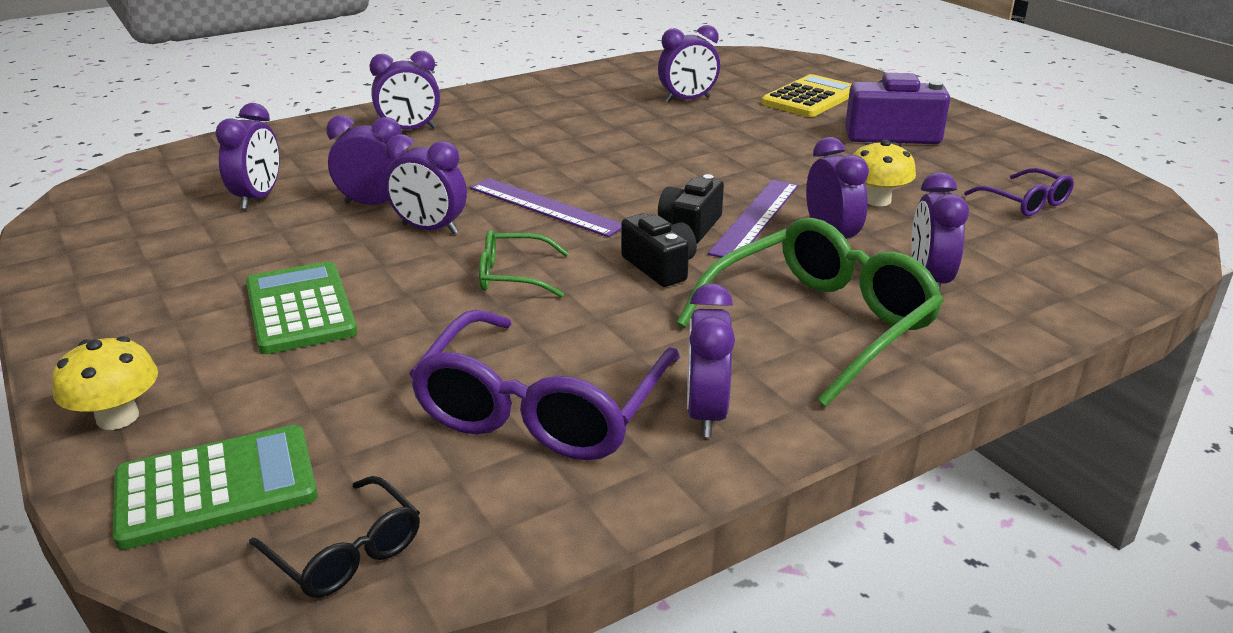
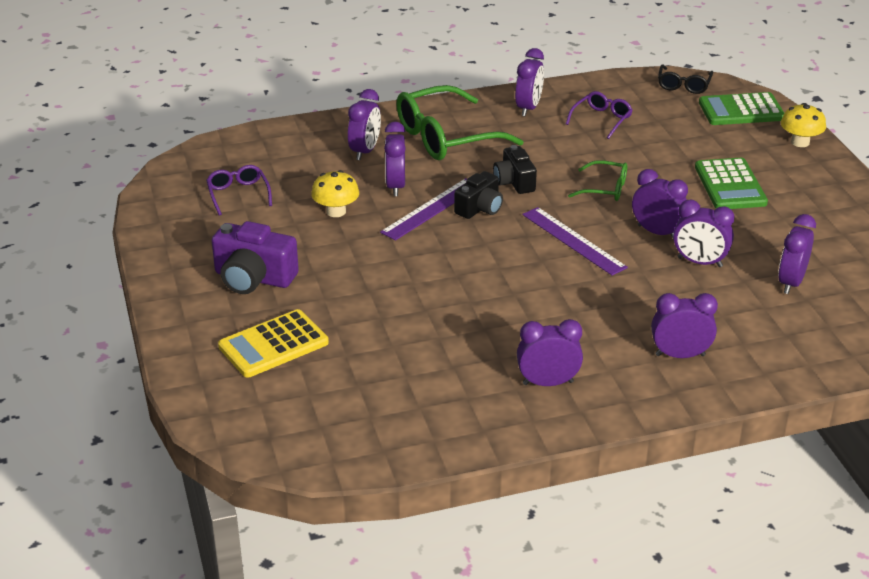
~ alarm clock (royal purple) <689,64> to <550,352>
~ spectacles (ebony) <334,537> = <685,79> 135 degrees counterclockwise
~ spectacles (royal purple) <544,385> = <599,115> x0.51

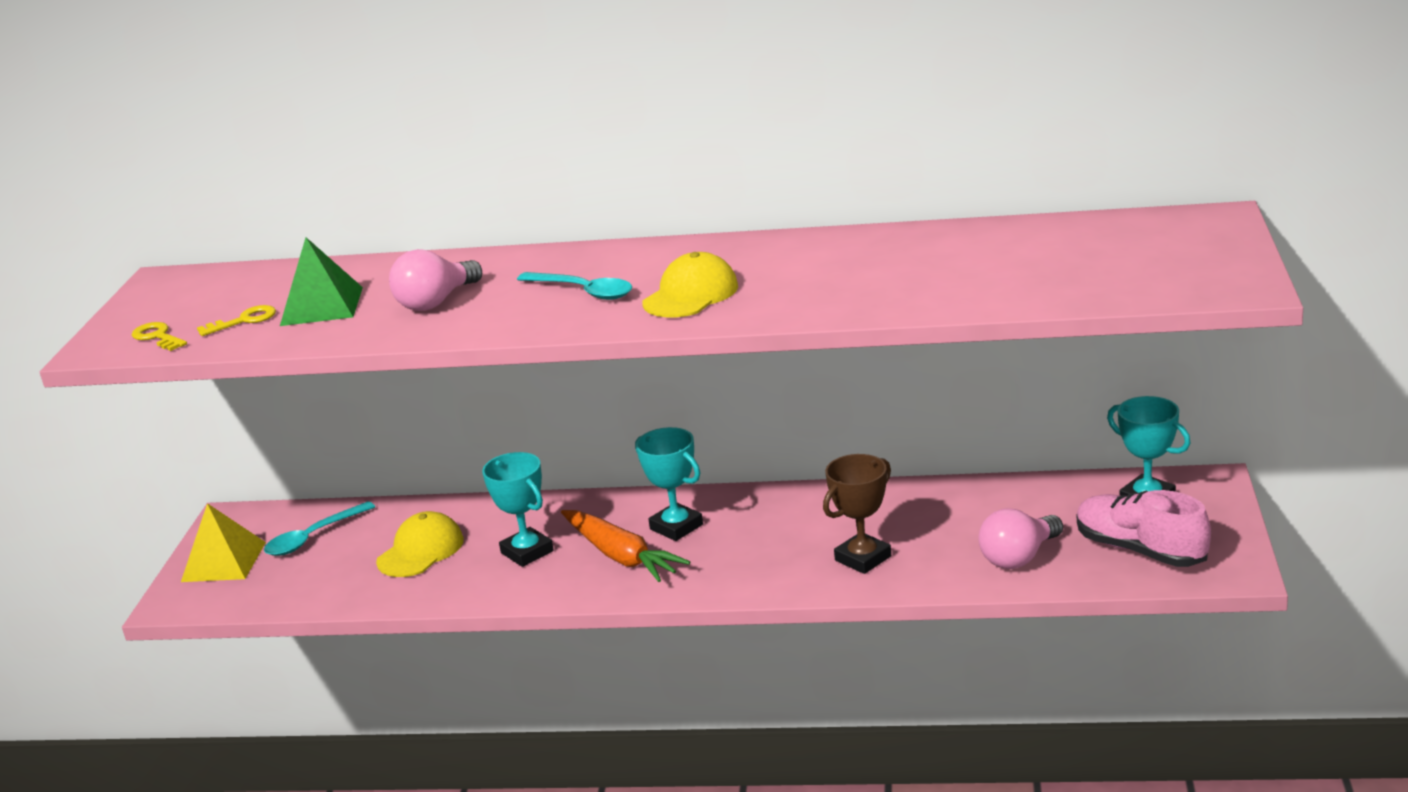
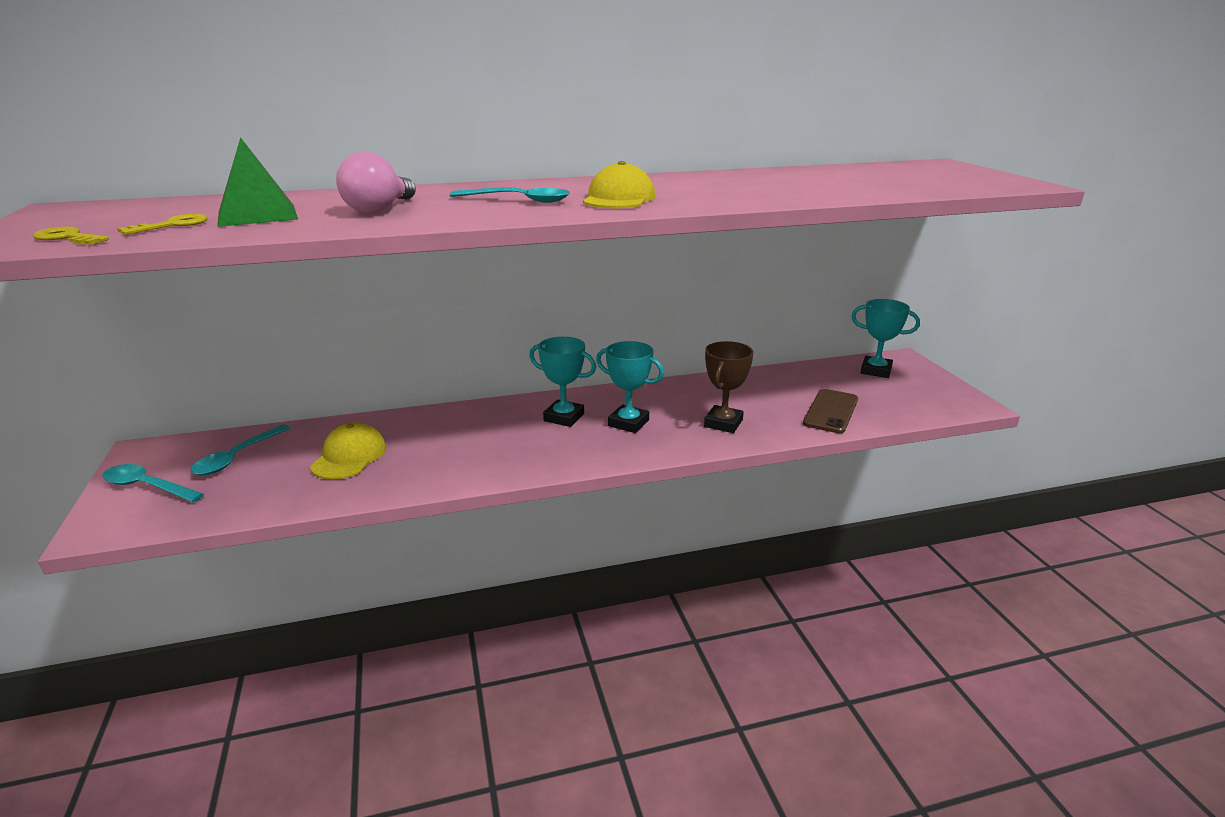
- toy carrot (orange) <625,546>
- lace-up shoe (pink) <1144,528>
~ award cup (aqua) <518,509> to <630,387>
~ pyramid (bright yellow) <223,542> to spoon (aqua) <153,483>
~ light bulb (pink) <1020,539> to mobile phone (brown) <830,411>

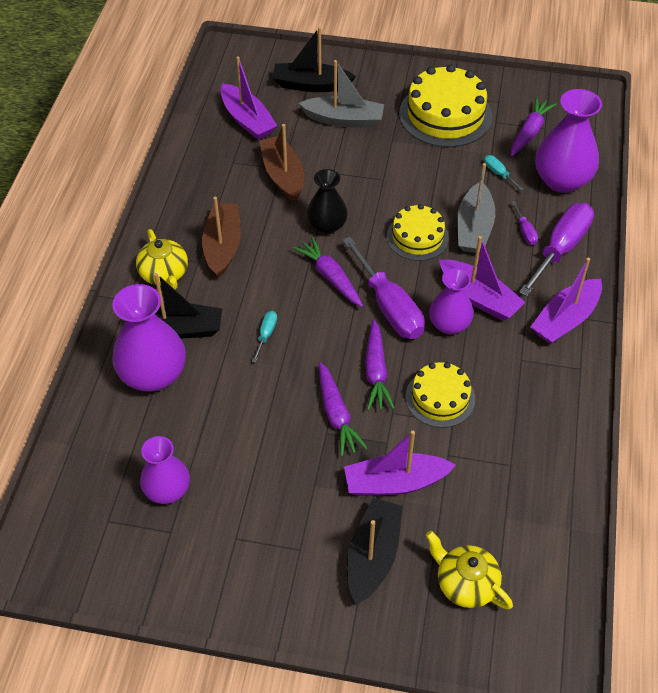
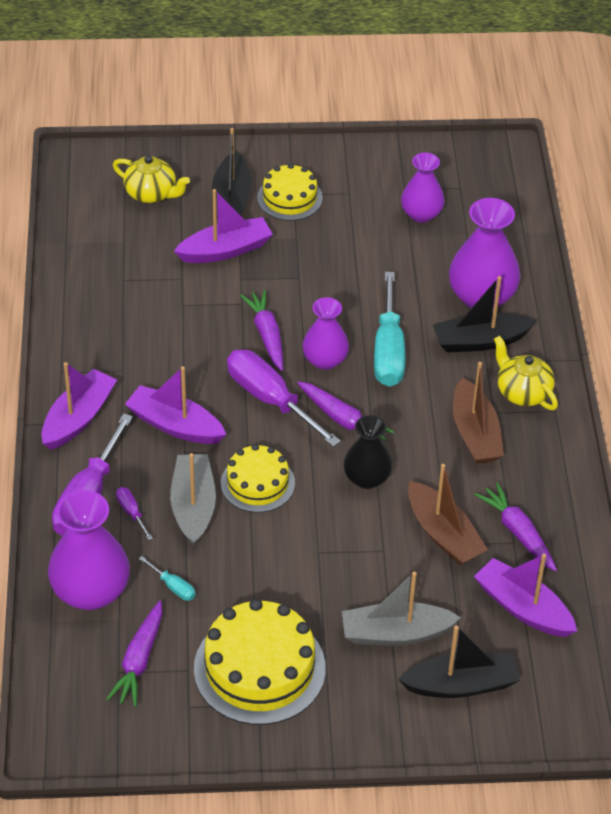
~ toy carrot (royal purple) <343,409> to <516,526>
~ cake (bright yellow) <440,395> to <290,192>
~ vase (royal purple) <451,301> to <325,333>
~ hand screwdriver (aqua) <264,336> = <389,329> x2.28

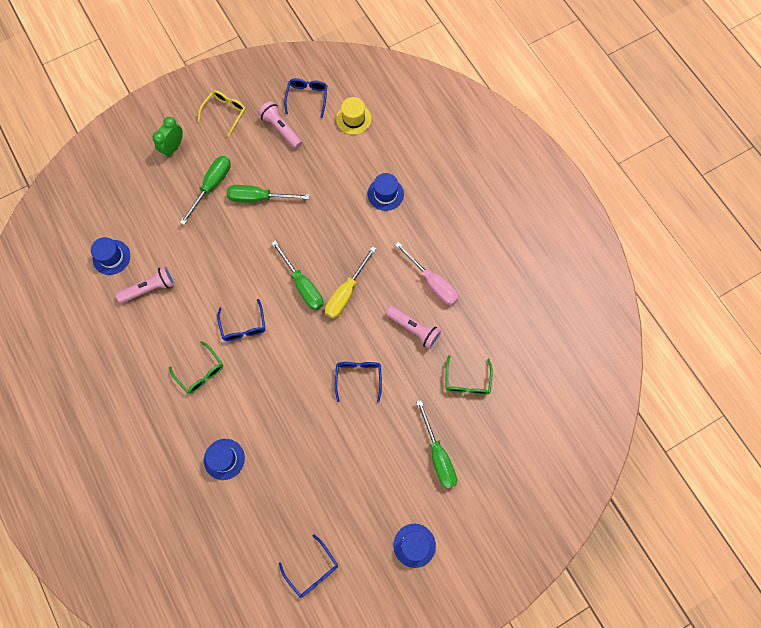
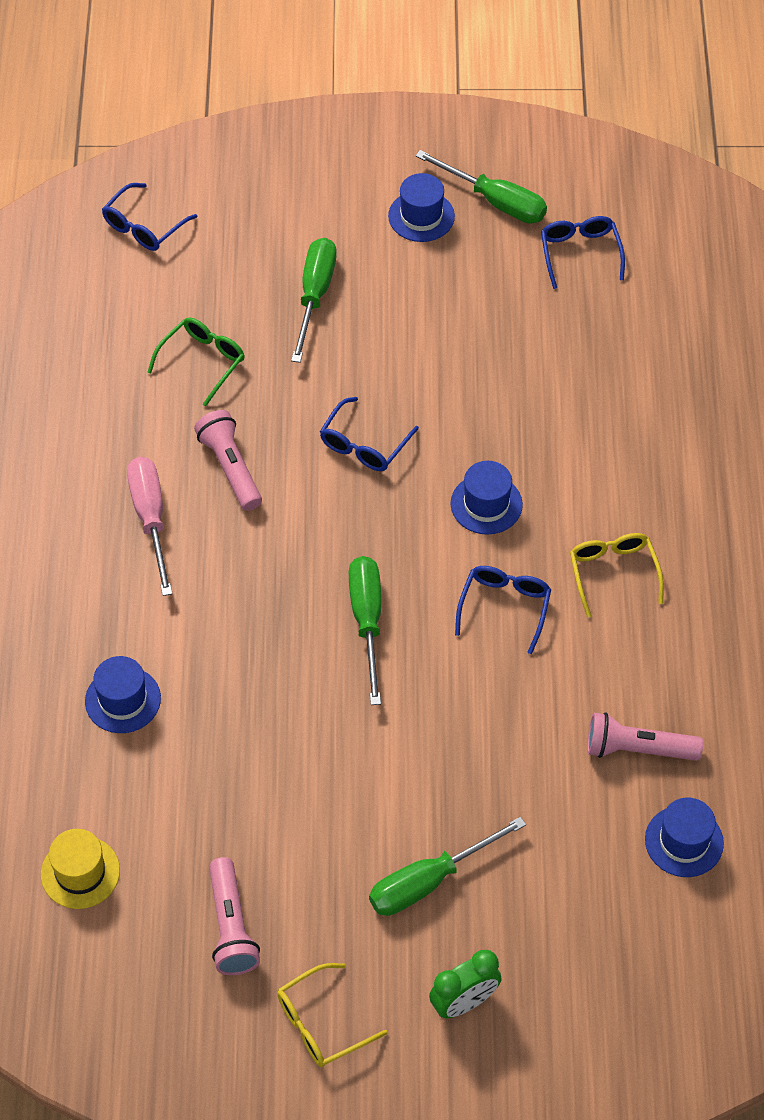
- hand screwdriver (bright yellow) <350,282>
~ tall hat (blue) <224,459> to <487,498>
~ hand screwdriver (leaf-green) <268,193> to <481,187>
~ spectacles (blue) <305,98> to <150,217>
~ spectacles (leaf-green) <196,367> to spectacles (bright yellow) <617,575>

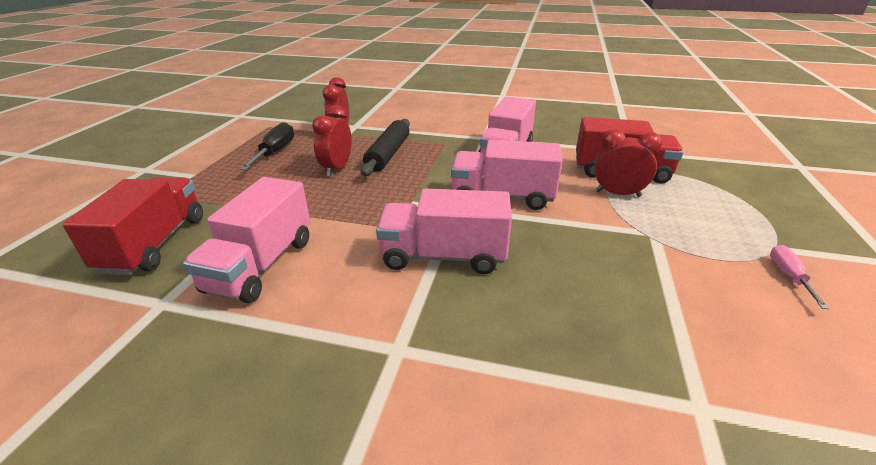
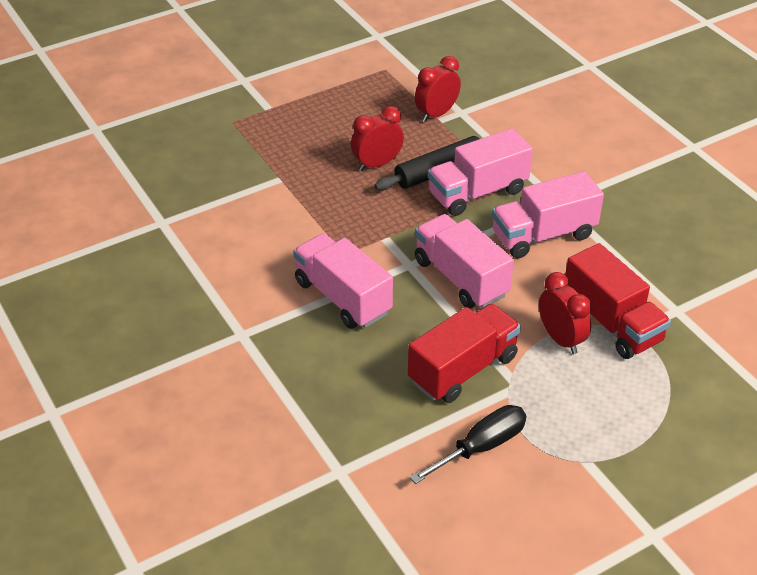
- hand screwdriver (pink) <800,277>
~ toy truck (scarlet) <132,226> to <464,353>
~ toy truck (pink) <246,240> to <480,172>
~ hand screwdriver (ebony) <267,146> to <468,444>

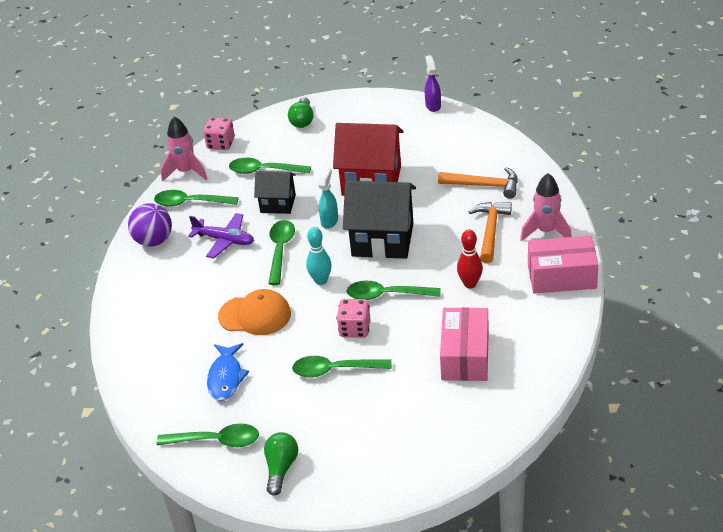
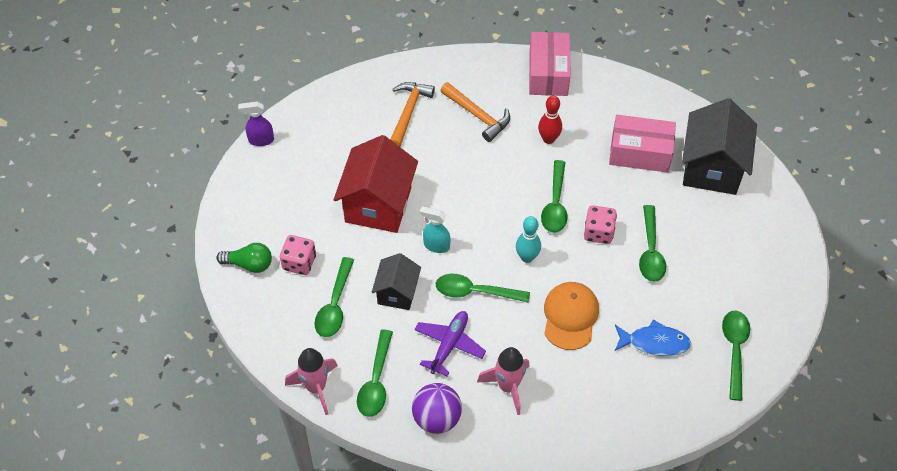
- light bulb (leaf-green) <281,464>
~ dice (pink) <219,133> to <298,255>
~ cottage (ebony) <379,220> to <719,146>
~ toy rocket (pink) <546,207> to <503,381>
~ claw hammer (orange) <490,232> = <475,112> 150 degrees counterclockwise

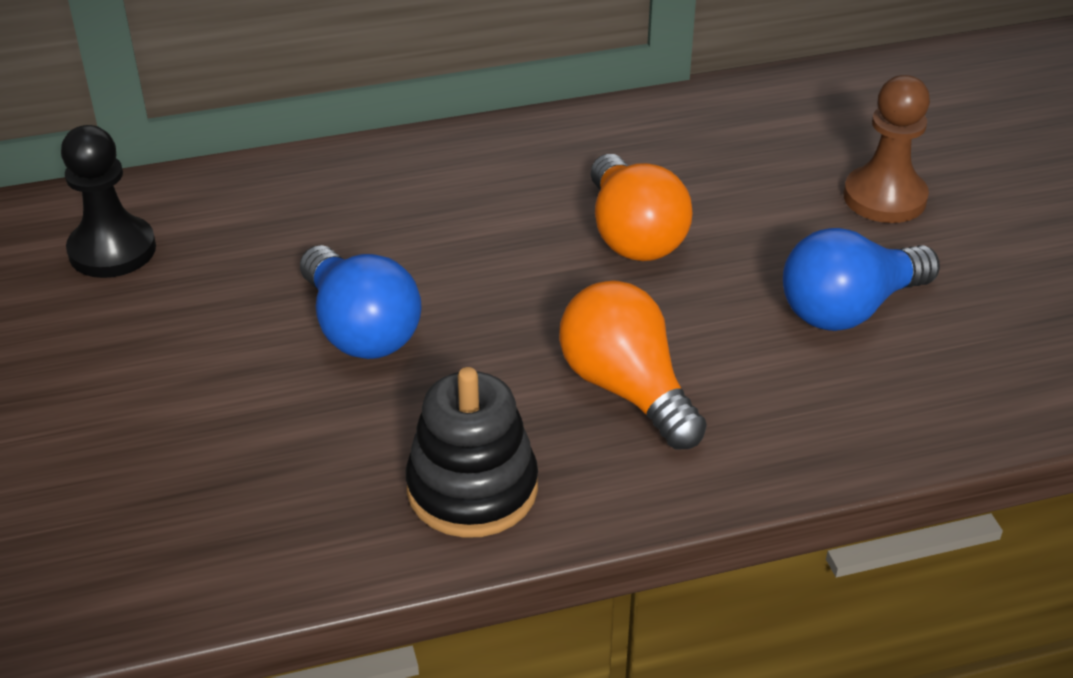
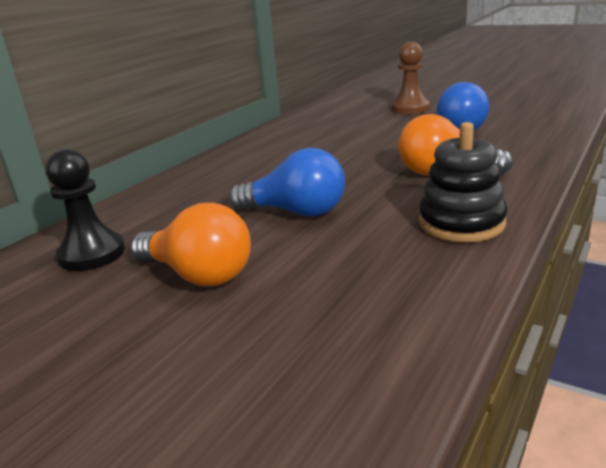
~ light bulb (orange) <642,207> to <191,244>

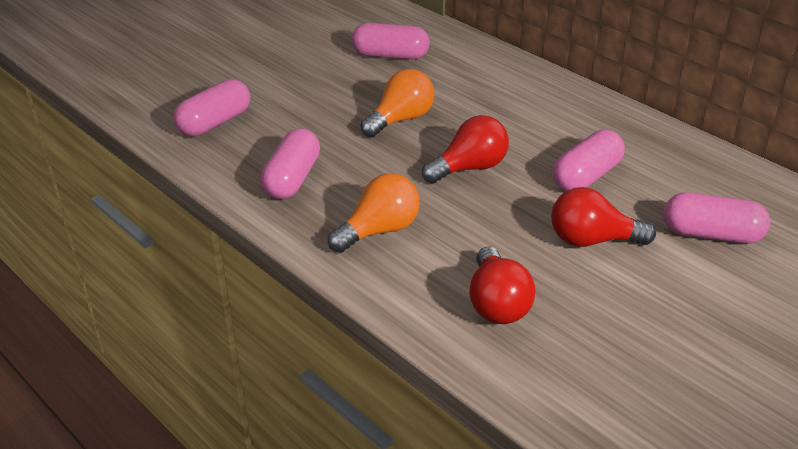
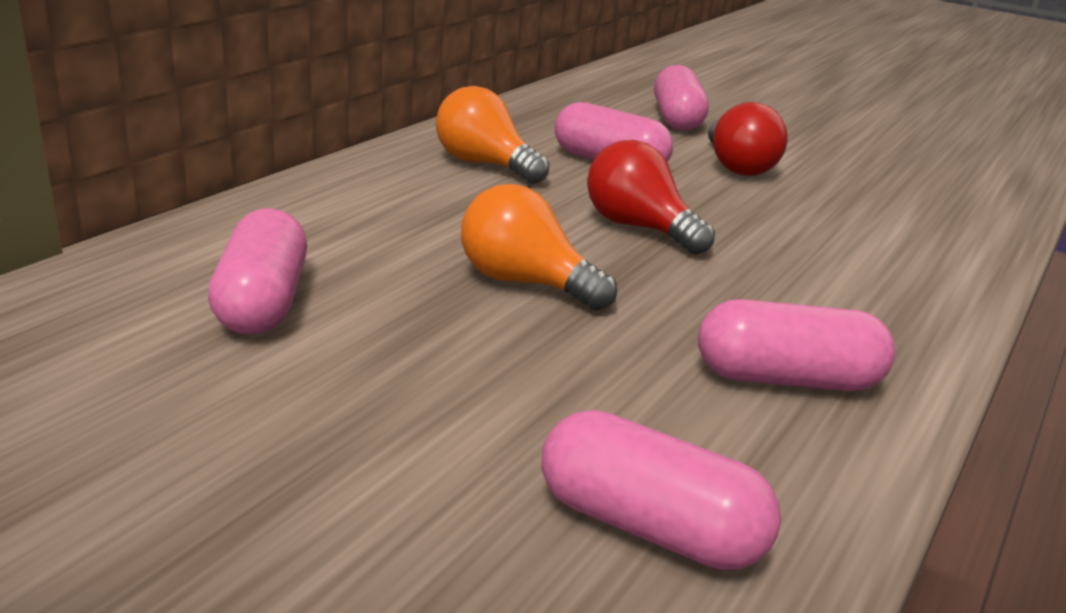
- light bulb (scarlet) <502,285>
~ light bulb (orange) <374,213> to <492,135>

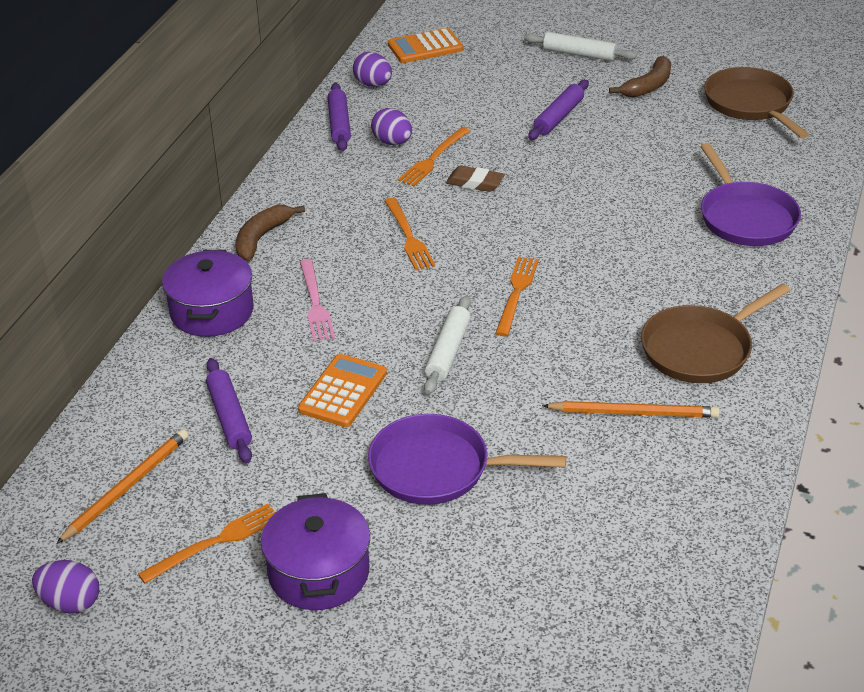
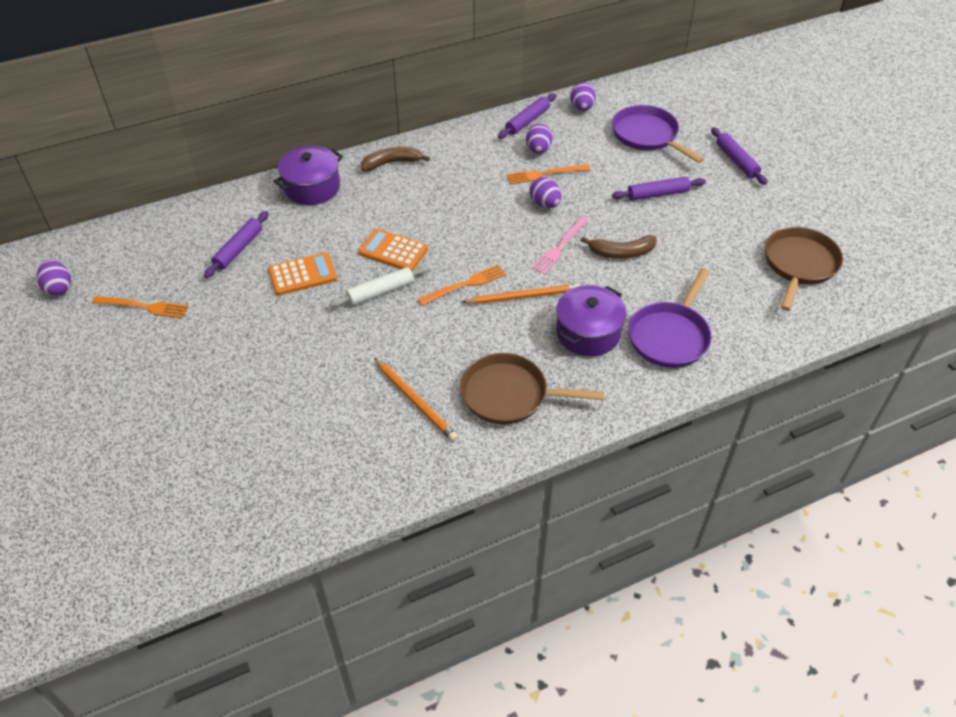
- dinner fork (orange) <410,234>
~ pencil (orange) <122,486> to <521,294>
~ pot (royal purple) <315,551> to <591,320>
~ dinner fork (pink) <317,300> to <560,246>
~ frying pan (royal purple) <467,459> to <658,134>
~ adding machine (orange) <425,45> to <393,250>
~ toy banana (brown) <640,76> to <618,247>
~ eraser (brown) <475,179> to egg shape (royal purple) <545,192>
~ dough roller (pure white) <580,46> to dough roller (royal purple) <739,156>

